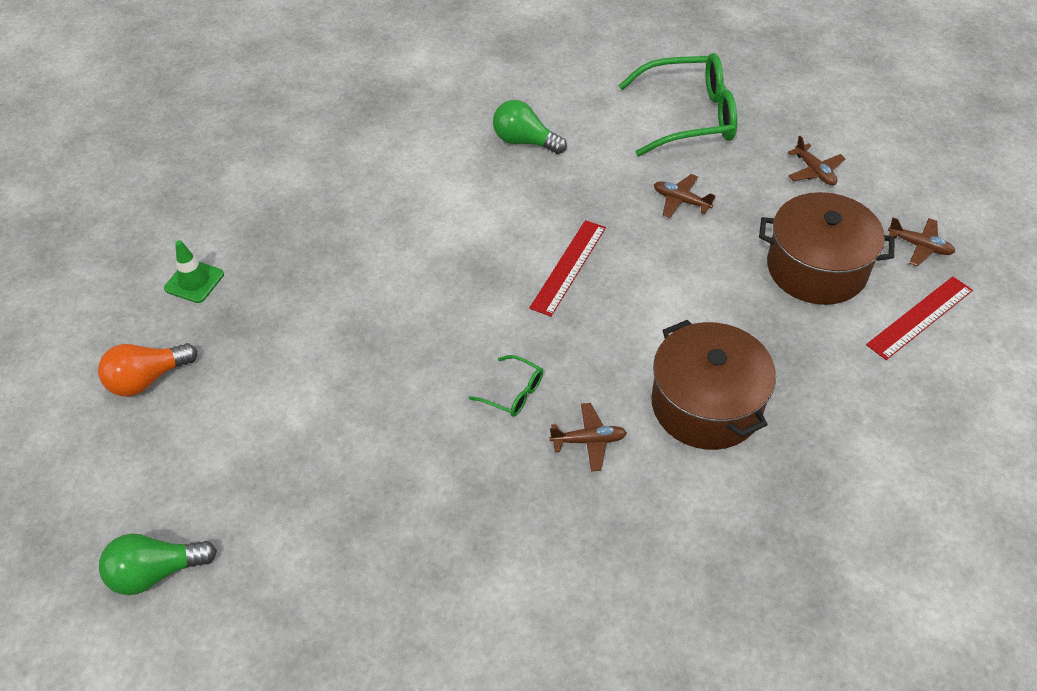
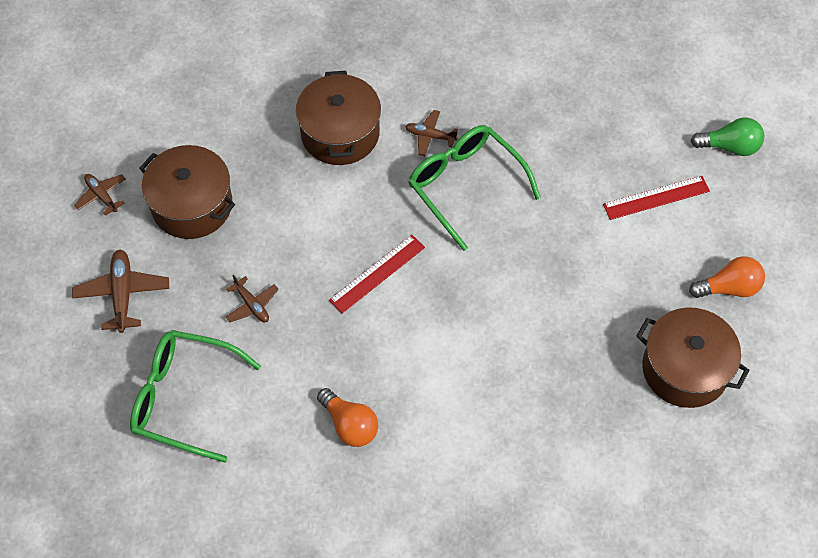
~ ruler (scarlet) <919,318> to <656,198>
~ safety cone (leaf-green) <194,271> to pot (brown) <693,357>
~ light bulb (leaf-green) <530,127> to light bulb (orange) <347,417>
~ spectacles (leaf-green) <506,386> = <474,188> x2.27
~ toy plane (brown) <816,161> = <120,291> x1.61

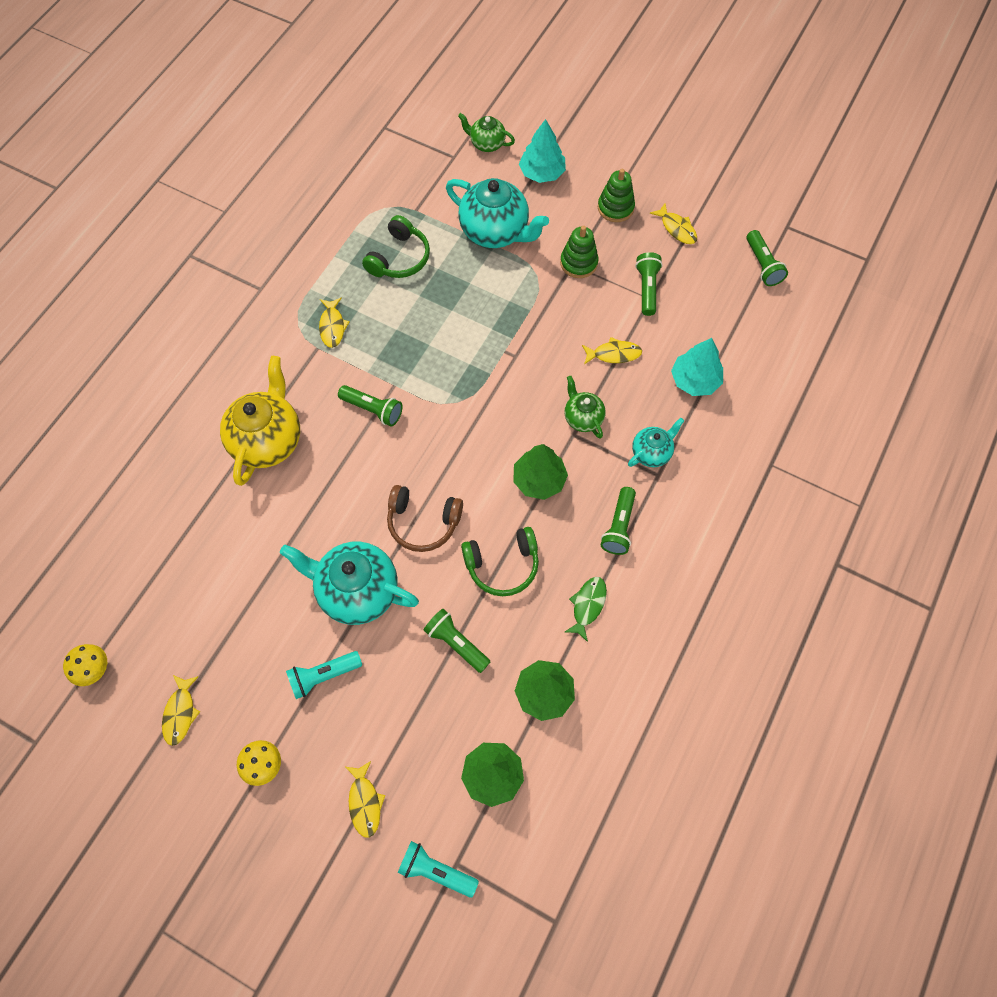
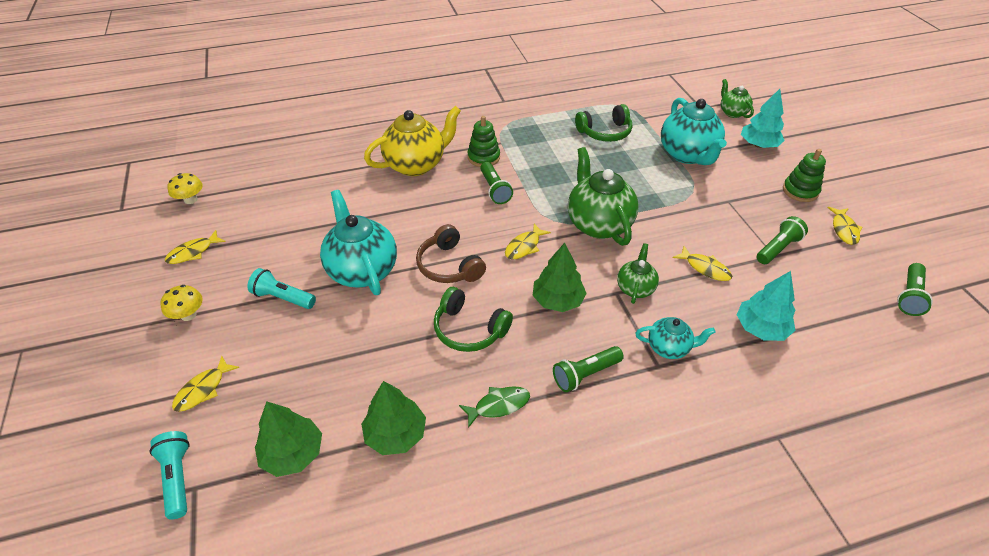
- flashlight (leaf-green) <457,641>
+ tea pot (leaf-green) <603,196>
~ fish figure (bright yellow) <334,322> to <528,241>
~ stacking toy (leaf-green) <579,252> to <483,141>

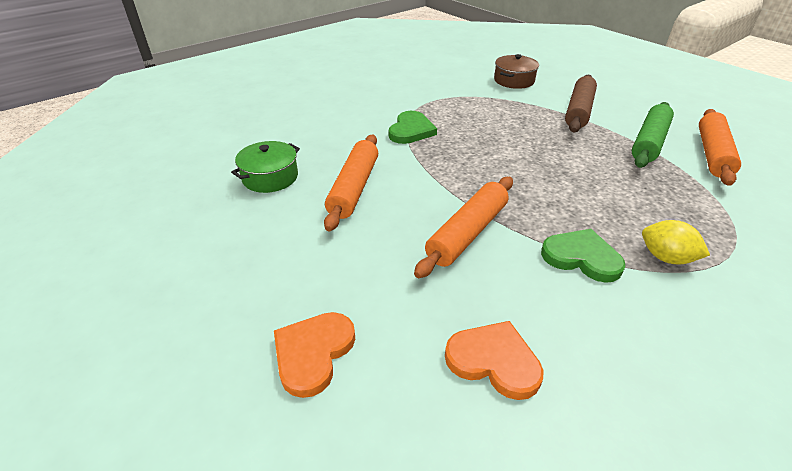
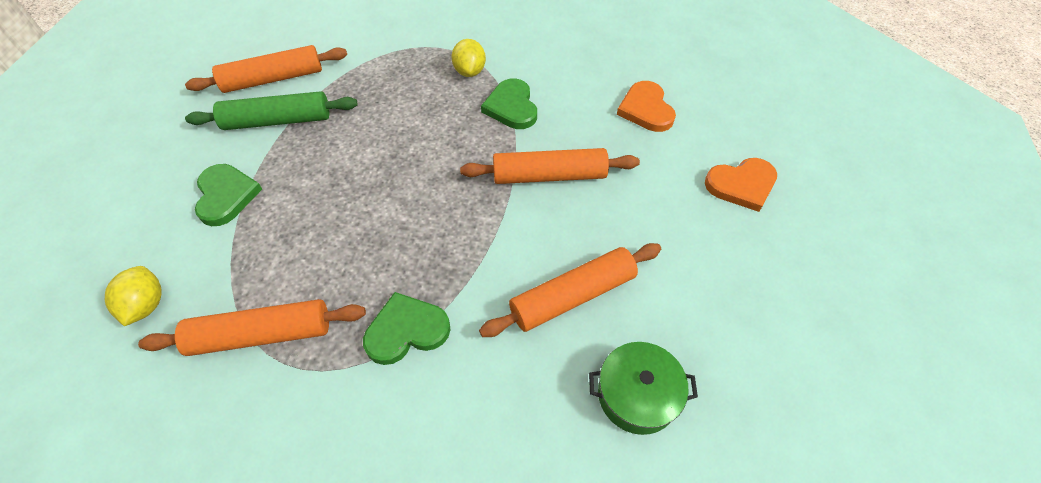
+ dough roller (orange) <252,327>
~ pot (brown) <516,71> to citrus fruit (bright yellow) <133,296>
~ dough roller (brown) <581,103> to love heart (leaf-green) <228,195>

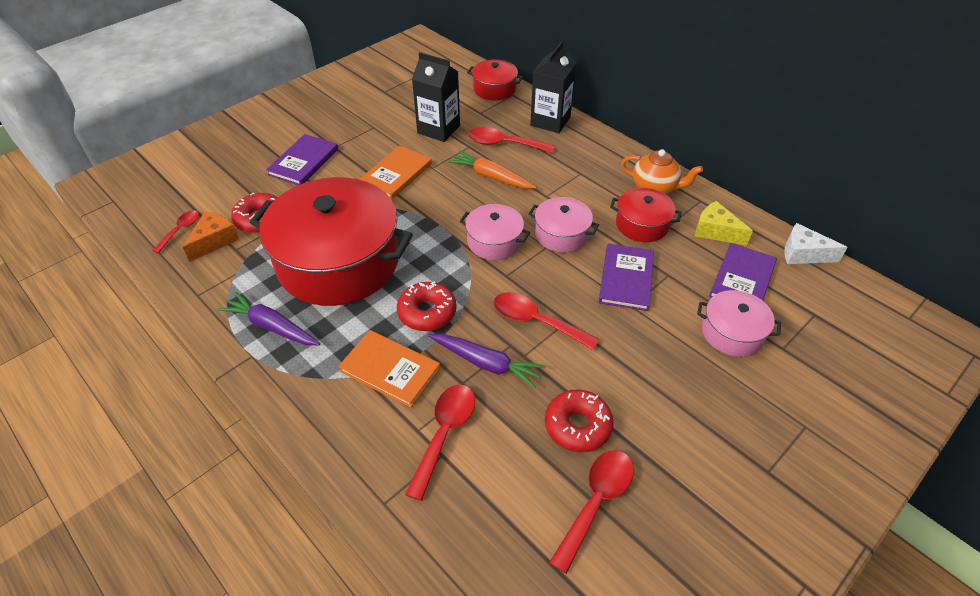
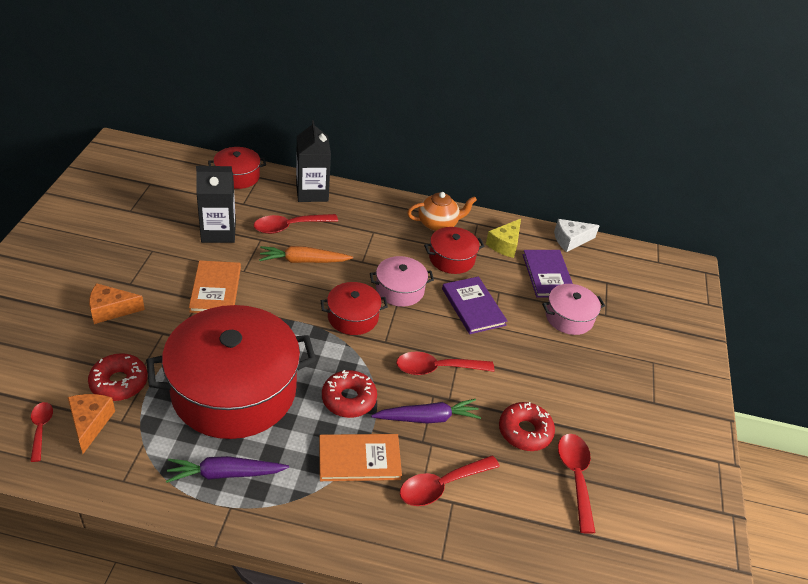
~ hardcover (royal purple) <302,159> to cheese wedge (orange) <117,303>
~ pot (pink) <495,232> to pot (scarlet) <354,308>
~ spoon (scarlet) <440,443> = <450,481> 105 degrees counterclockwise
~ cheese wedge (bright yellow) <724,223> = <503,238> 60 degrees counterclockwise

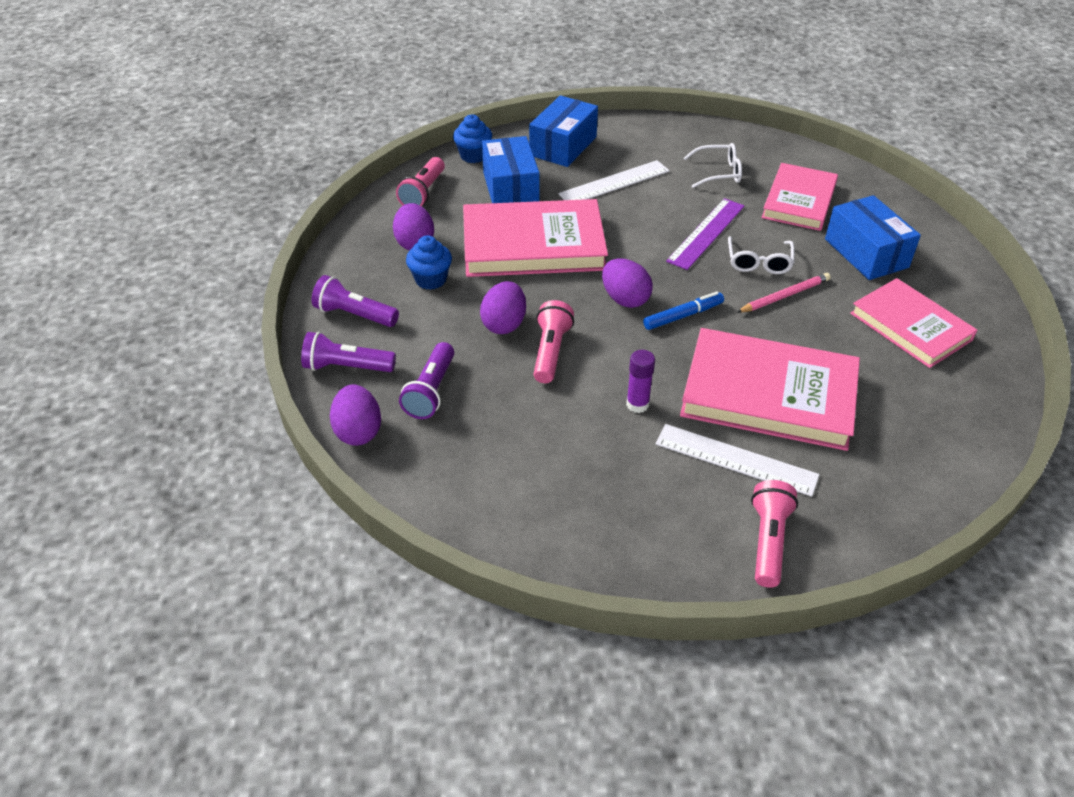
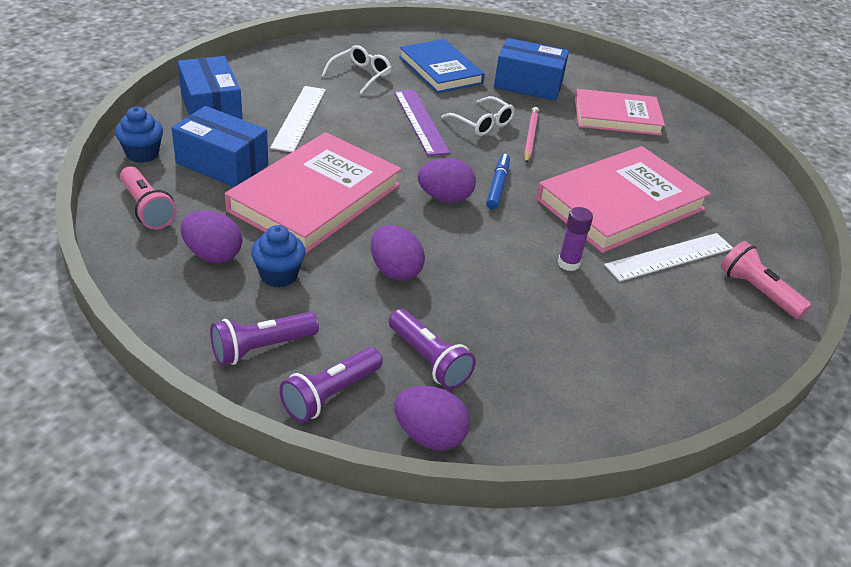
- flashlight (pink) <553,341>
~ hardcover (pink) <800,197> to hardcover (blue) <442,66>

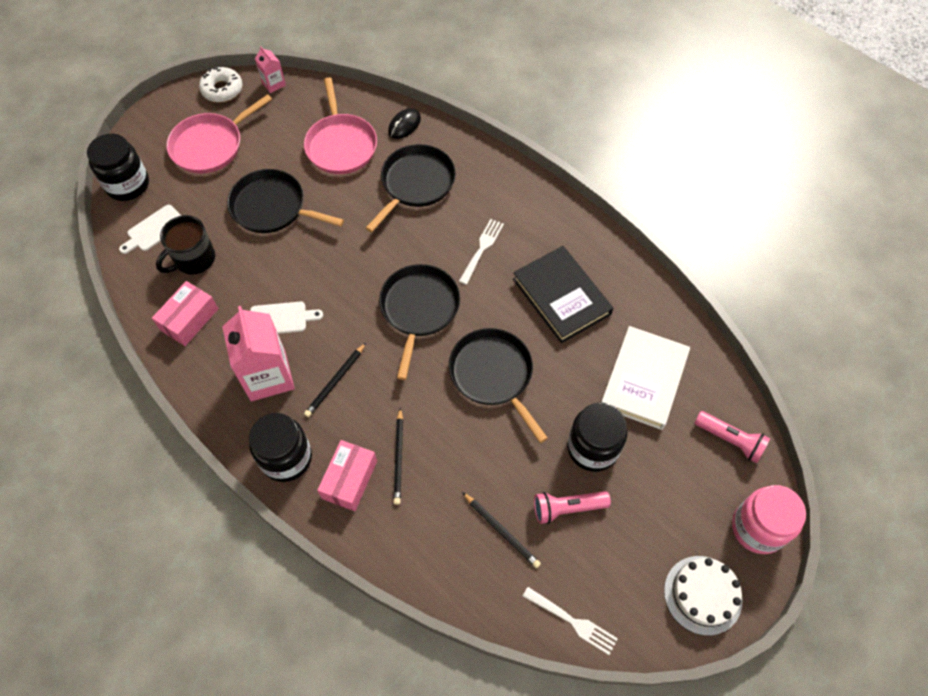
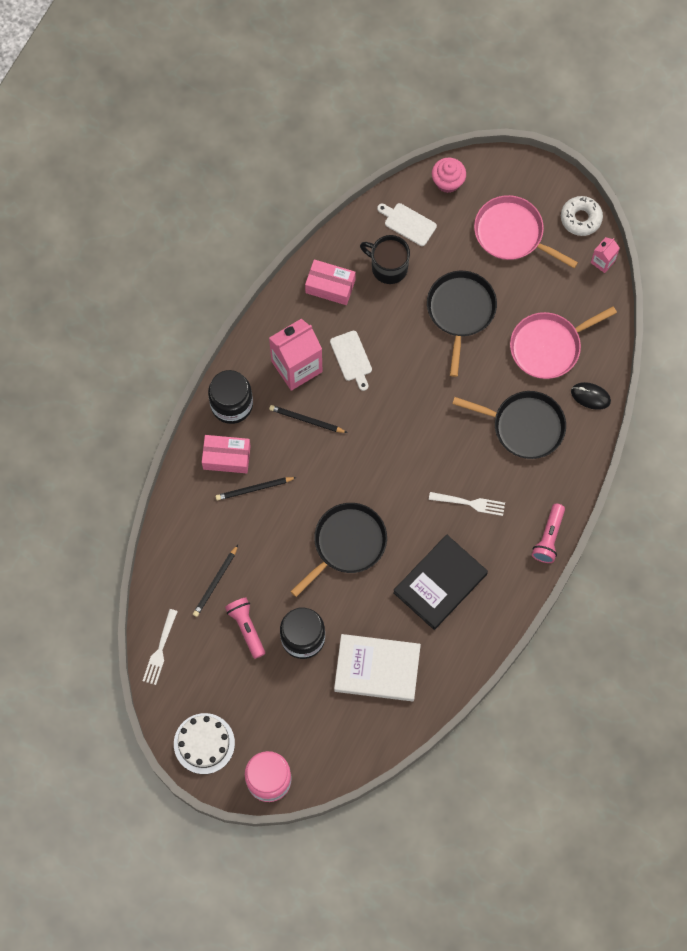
- frying pan (ebony) <419,322>
~ flashlight (pink) <733,437> to <548,533>
~ jam jar (ebony) <118,167> to muffin (pink) <449,175>

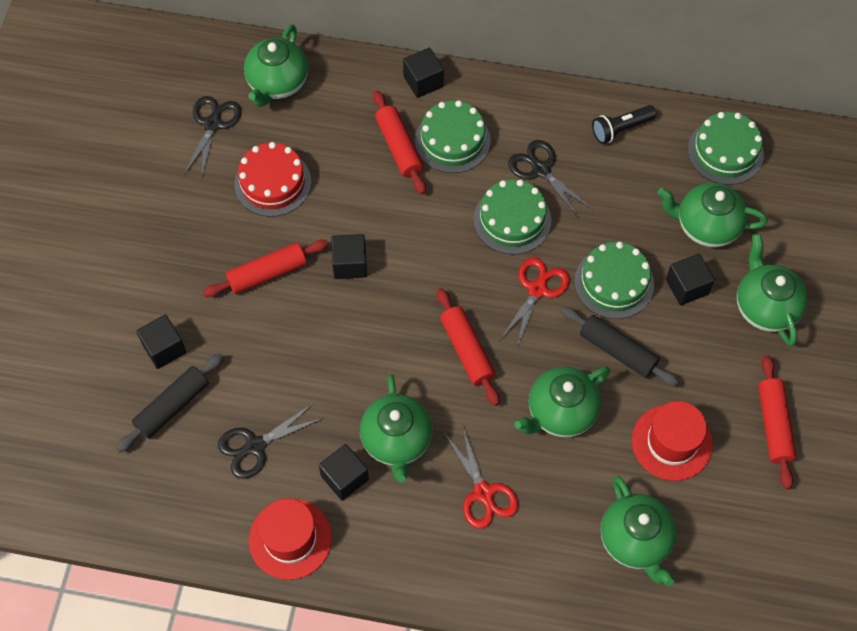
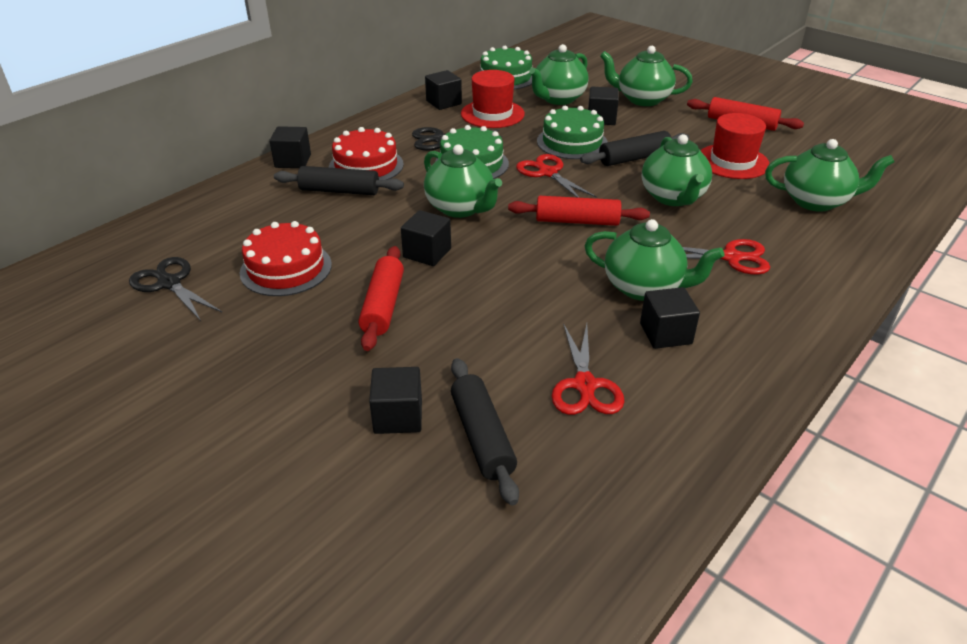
~ tea pot (leaf-green) <276,65> to <463,181>
~ tall hat (scarlet) <290,539> to <493,99>
~ flashlight (ebony) <624,124> to cube (ebony) <443,90>
~ shears (ebony) <270,440> to shears (scarlet) <588,369>
~ dough roller (scarlet) <399,142> to dough roller (ebony) <339,180>
~ cake (leaf-green) <453,136> to cake (scarlet) <366,153>

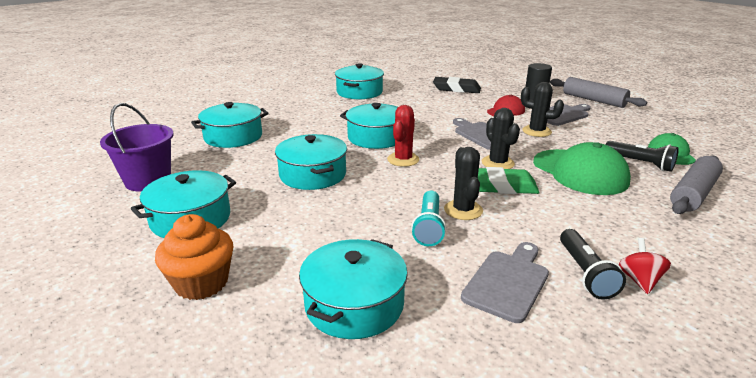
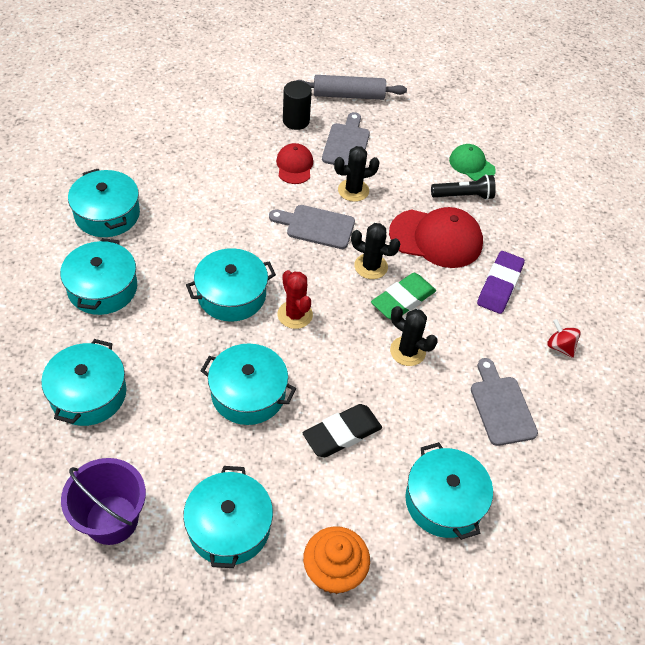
- flashlight (aqua) <428,218>
- flashlight (ebony) <593,264>
- dough roller (gray) <696,185>
+ pot (aqua) <98,276>
+ eraser (royal purple) <501,282>
~ eraser (ebony) <457,85> to <342,430>
~ cap (leaf-green) <582,168> to cap (scarlet) <436,237>

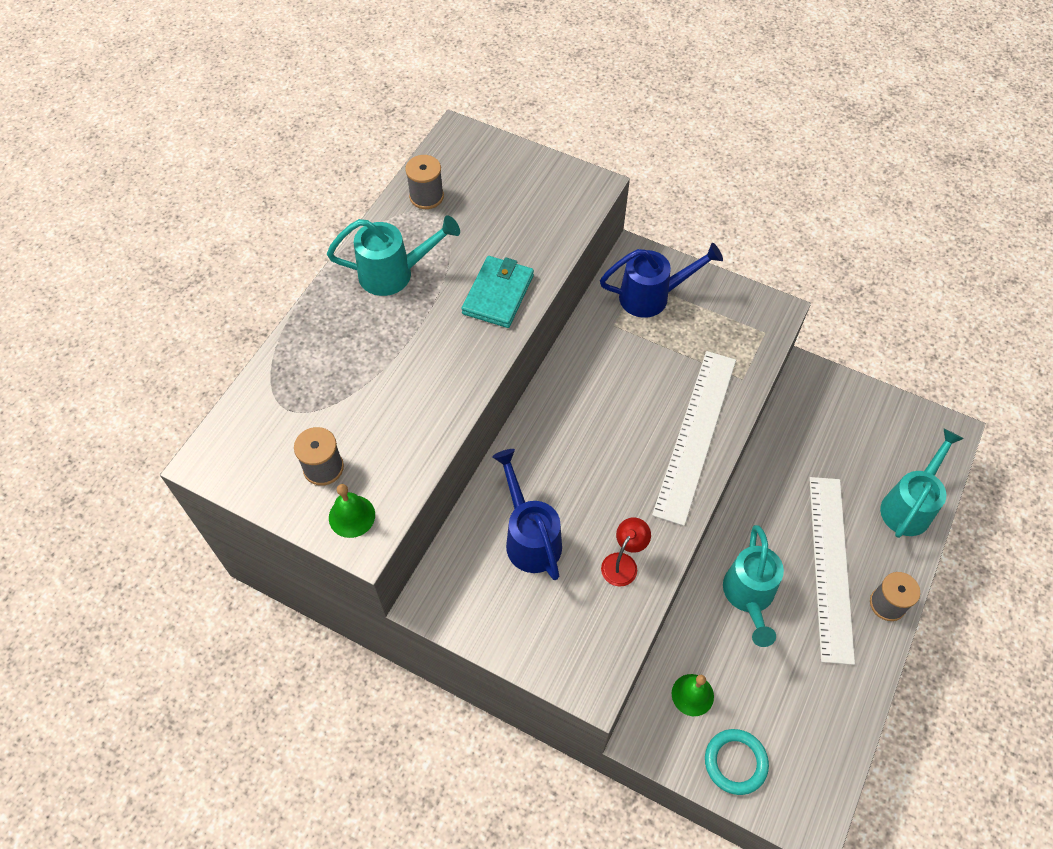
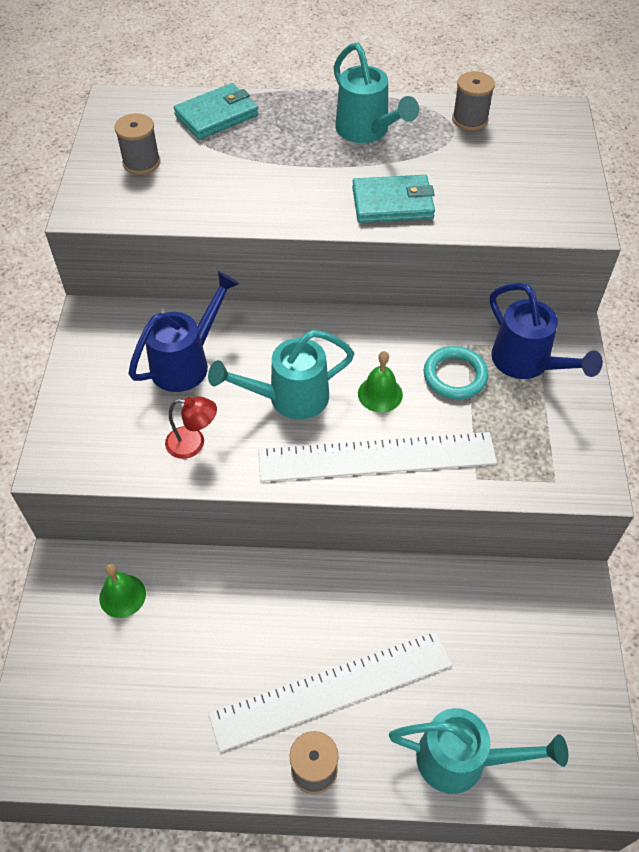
+ card wallet (aqua) <216,111>
~ bell (leaf-green) <352,511> to <380,381>
~ torus (aqua) <737,762> to <456,372>
~ watering can (aqua) <753,586> to <281,374>

